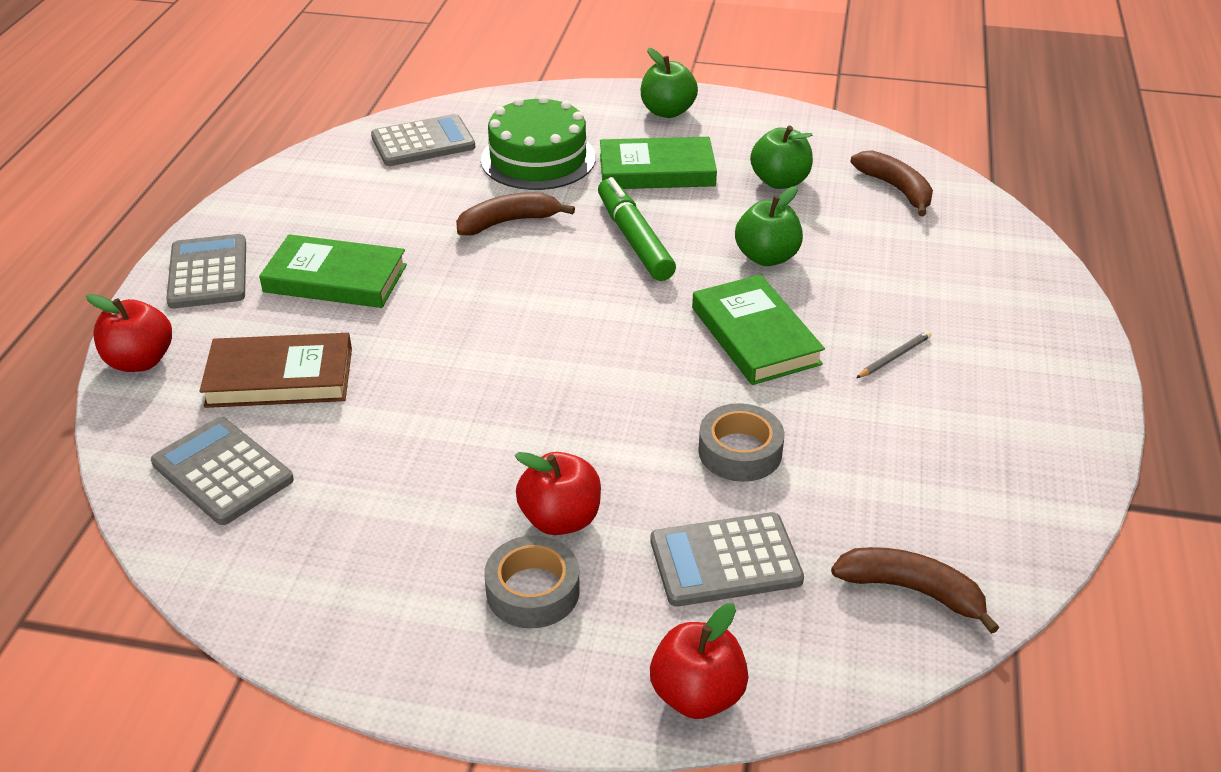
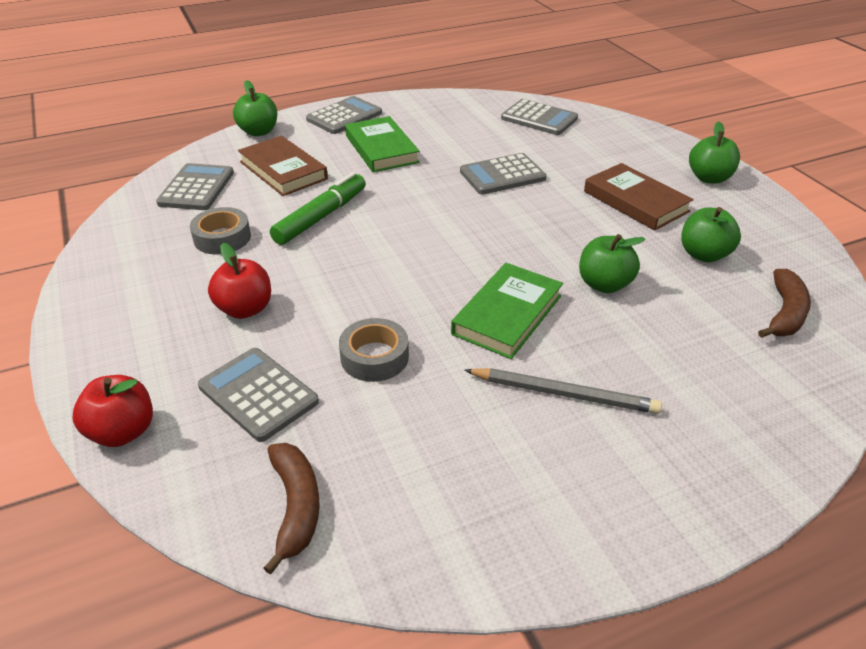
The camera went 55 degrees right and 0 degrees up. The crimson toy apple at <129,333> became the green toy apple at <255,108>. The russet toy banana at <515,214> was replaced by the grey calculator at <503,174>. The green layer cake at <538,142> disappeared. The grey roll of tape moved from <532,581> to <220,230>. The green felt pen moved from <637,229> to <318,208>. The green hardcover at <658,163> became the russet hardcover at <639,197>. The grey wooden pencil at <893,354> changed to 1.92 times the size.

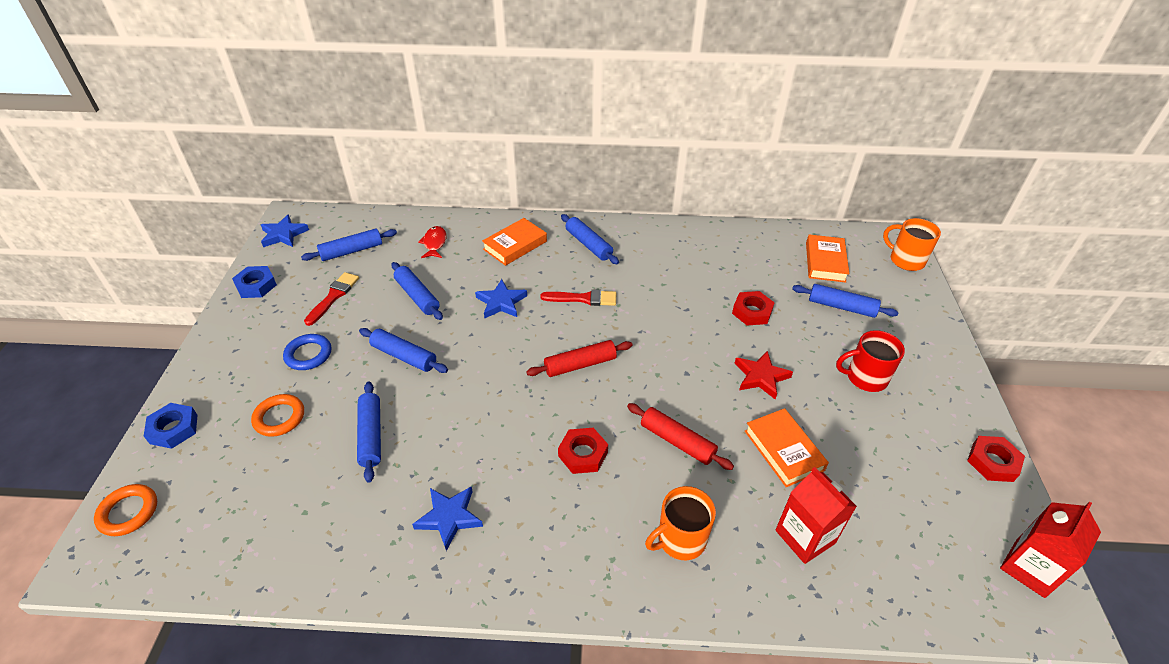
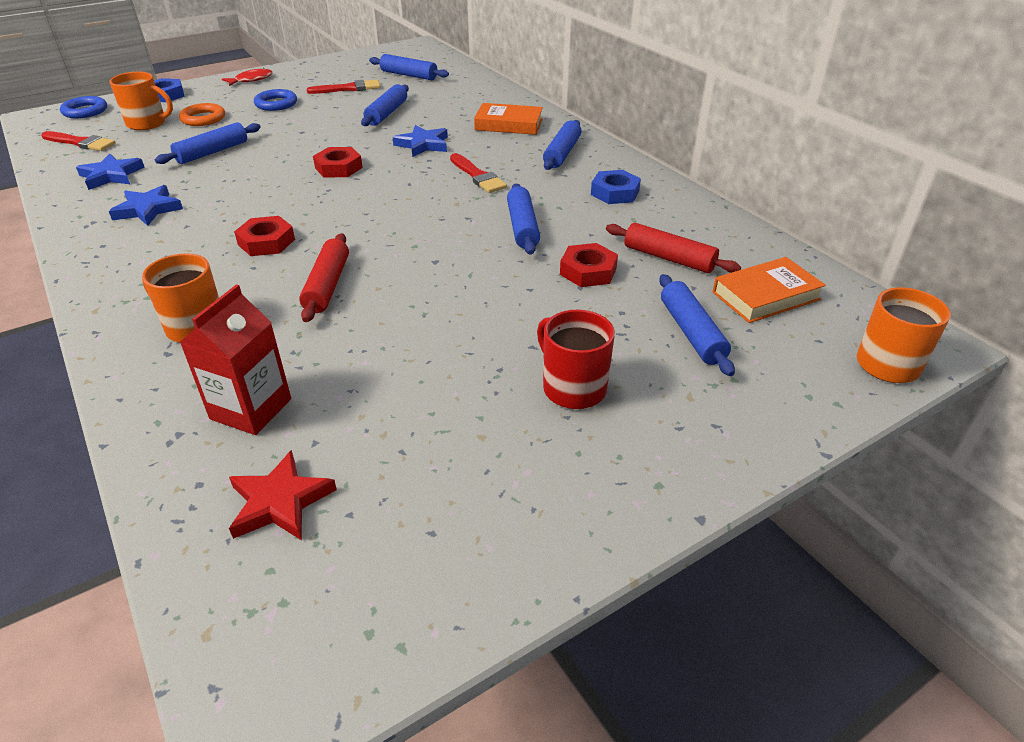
The camera went 55 degrees right and 5 degrees down. The bright orange hoop at <125,510> became the royal blue hoop at <83,107>. The royal blue hexagon nut moved from <254,282> to <616,187>. The royal blue star moved from <285,230> to <110,172>. The royal blue pastry roller moved from <403,350> to <523,219>. The crimson fish figure moved from <432,242> to <247,77>. The crimson pastry roller moved from <579,358> to <673,248>. The crimson star moved from <764,375> to <283,495>. The bright orange hardcover at <787,447> disappeared. The crimson hexagon nut moved from <996,459> to <338,162>. The crimson carton at <1050,550> disappeared. The crimson brush at <78,141> appeared. The bright orange coffee mug at <141,101> appeared.

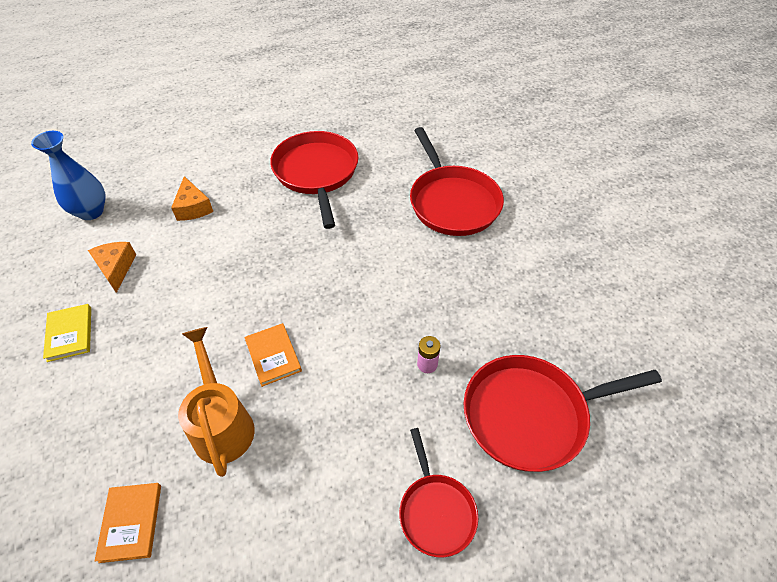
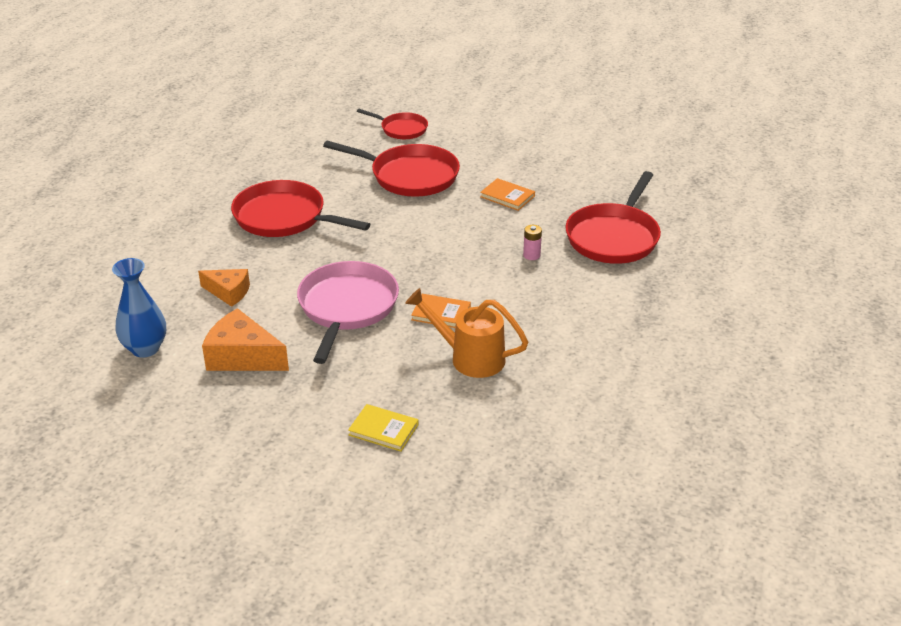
The camera went 50 degrees left and 15 degrees down. The bright yellow hardcover moved from <67,333> to <383,428>. The bright orange cheese at <112,267> changed to 1.55 times the size. The bright orange hardcover moved from <128,523> to <507,194>. The crimson pan moved from <438,492> to <392,124>. The rosy pan at <348,312> appeared.

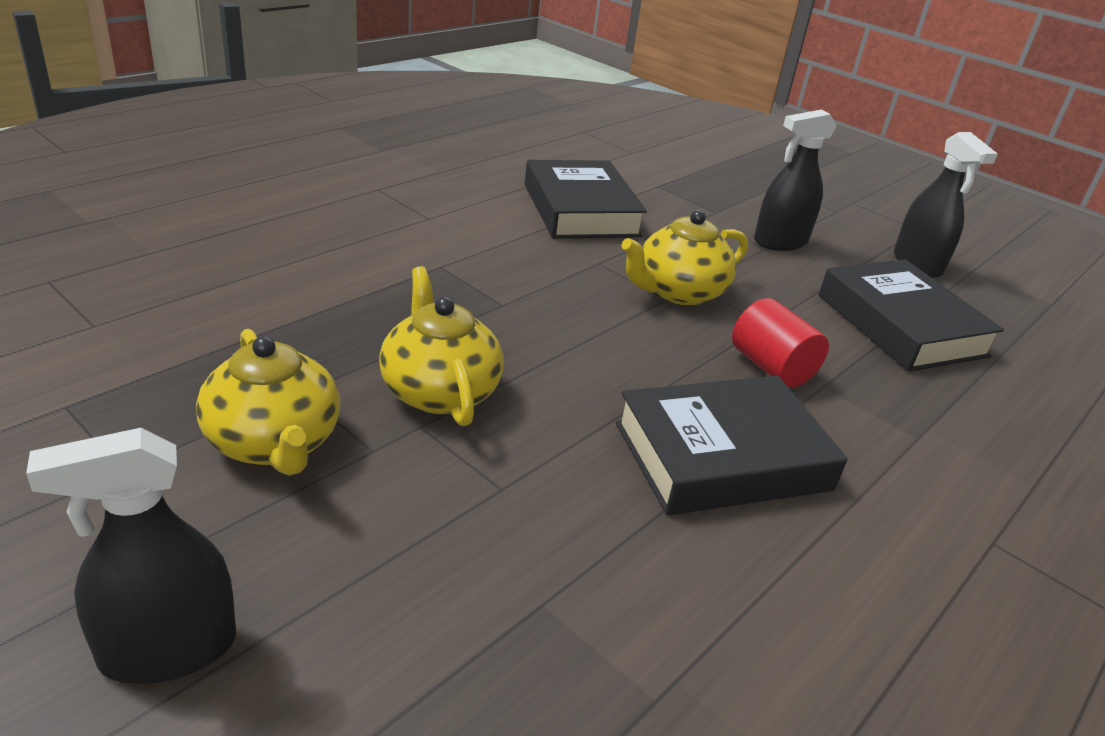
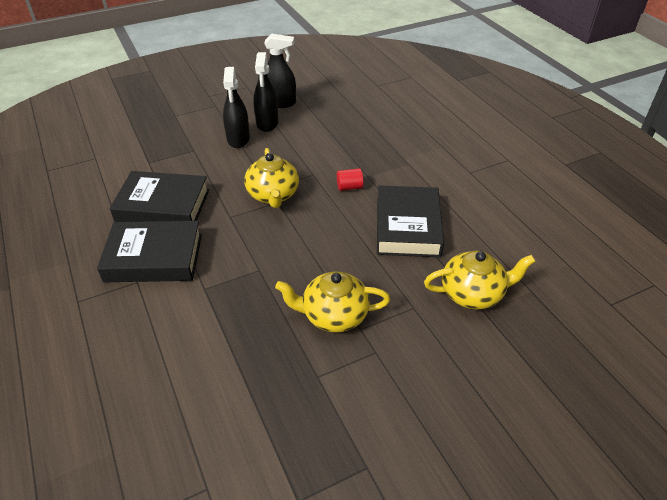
The camera went 65 degrees left and 10 degrees up. The jet-black spray cleaner moved from <131,556> to <266,92>. The bright yellow tea pot moved from <268,402> to <480,280>. The crimson cylinder at <780,343> changed to 0.66 times the size. The jet-black hardcover moved from <911,315> to <149,251>.

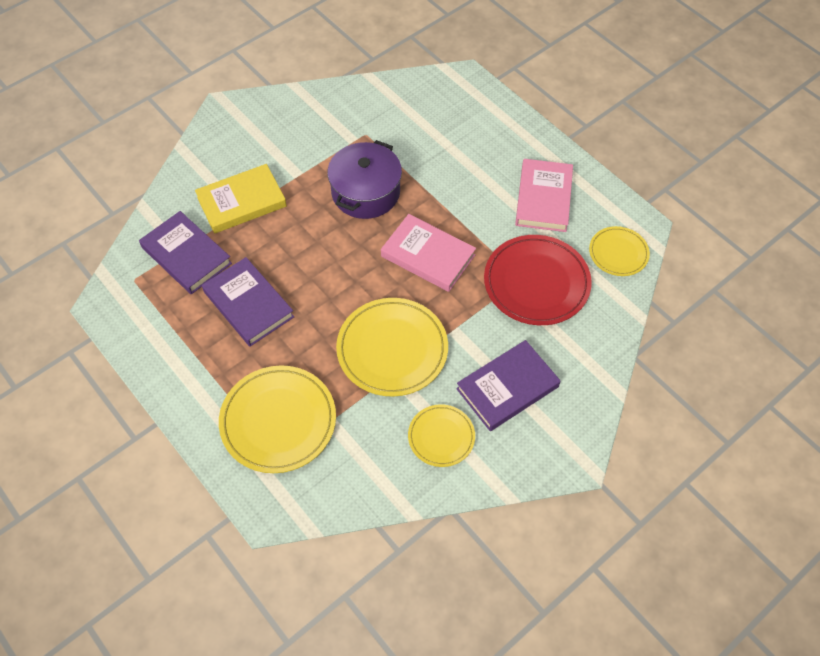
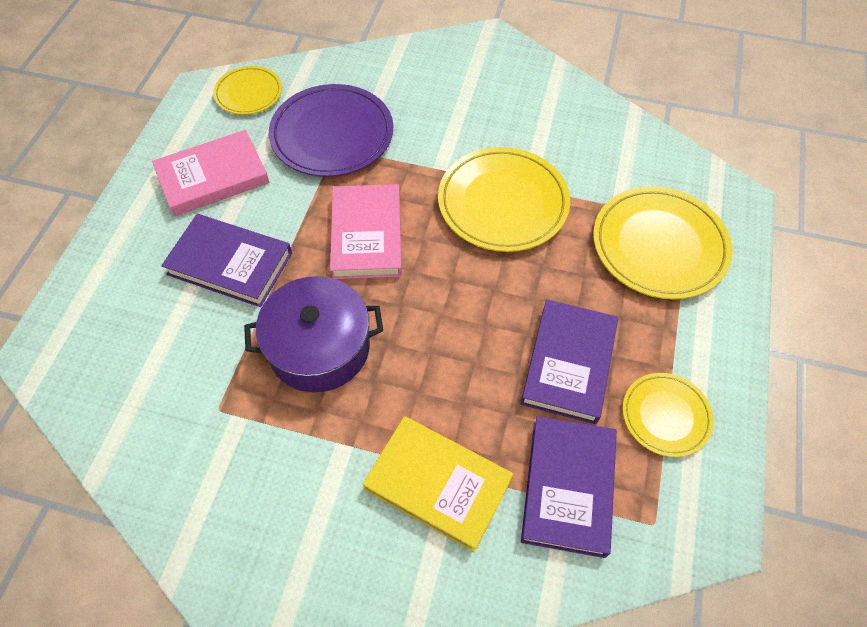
The camera went 125 degrees left and 0 degrees up. The bright yellow plate moved from <441,435> to <668,415>. The royal purple hardcover moved from <508,385> to <226,260>. The crimson plate at <538,280> became the royal purple plate at <331,130>.

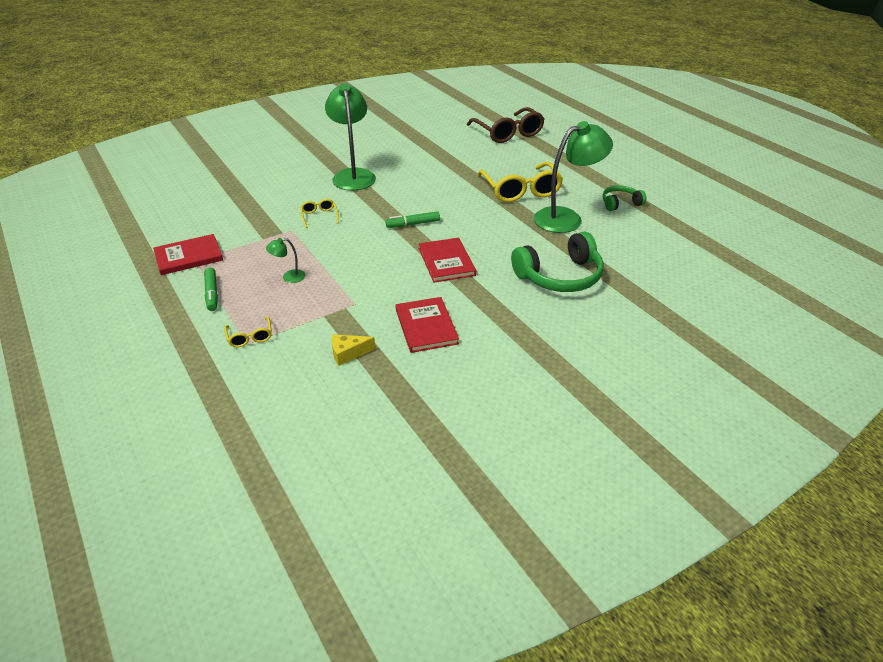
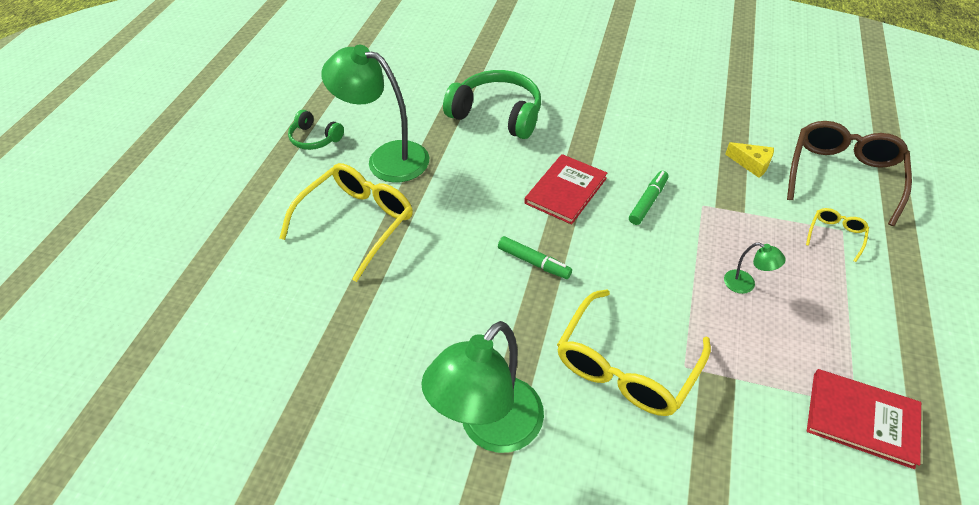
The camera went 130 degrees left and 10 degrees up. The green felt pen moved from <211,289> to <649,198>. The bright yellow eyeglasses at <320,213> changed to 2.21 times the size. The crimson hardcover at <427,325> disappeared. The russet eyeglasses moved from <505,125> to <849,173>.

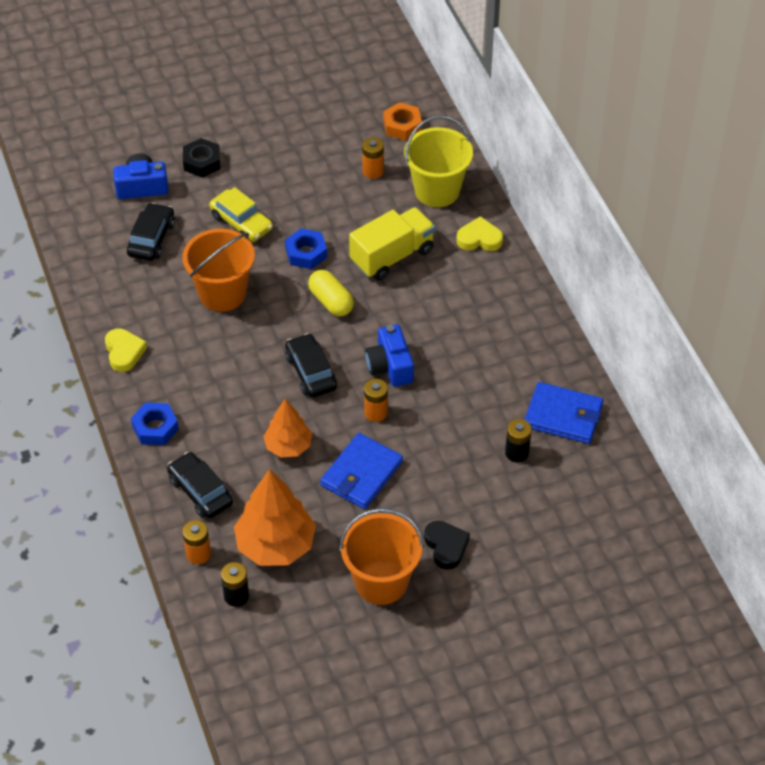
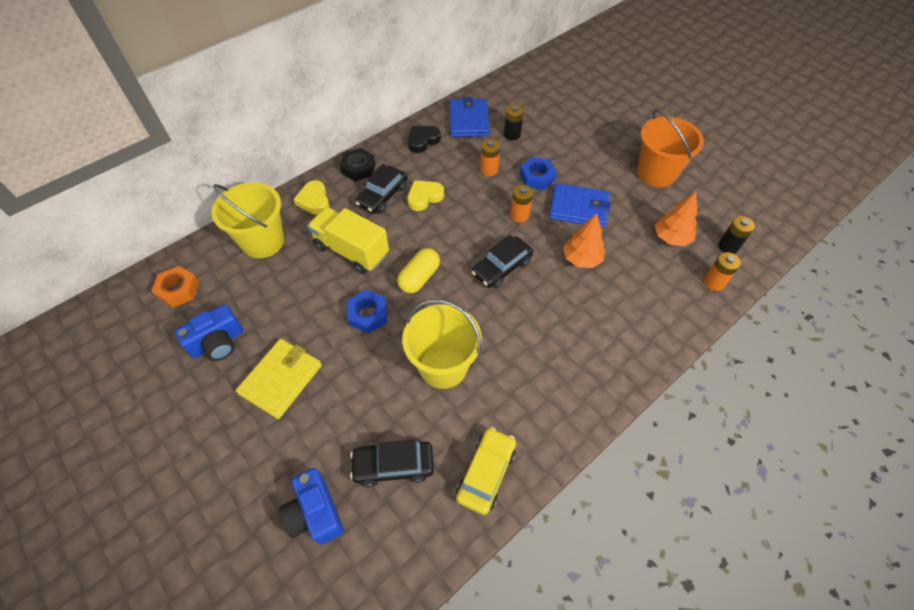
The camera went 110 degrees left and 5 degrees up. The bright yellow heart moved from <126,350> to <425,195>. The royal blue hexagon nut moved from <155,424> to <538,173>. The jet-black automobile moved from <200,485> to <381,189>. The bright orange pail at <218,270> became the bright yellow pail at <442,344>. The jet-black hexagon nut moved from <201,157> to <358,164>. The bright yellow automobile moved from <241,214> to <486,471>. The bright orange fir tree at <275,517> changed to 0.62 times the size. The bright orange battery moved from <373,158> to <490,157>. The royal blue camera moved from <389,355> to <209,332>. The jet-black heart moved from <447,545> to <424,139>. The bright yellow card wallet at <279,379> appeared.

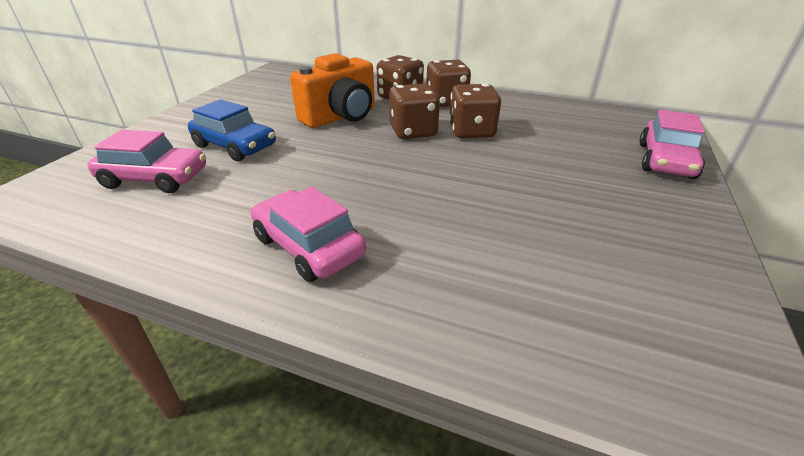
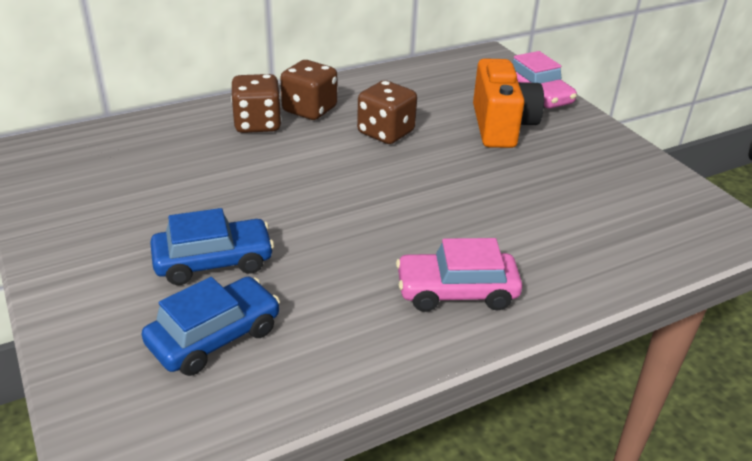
The camera went 50 degrees left and 0 degrees up. The rosy automobile at <146,161> became the royal blue automobile at <211,326>. The bright orange camera moved from <332,90> to <508,103>. The russet game die at <414,111> disappeared.

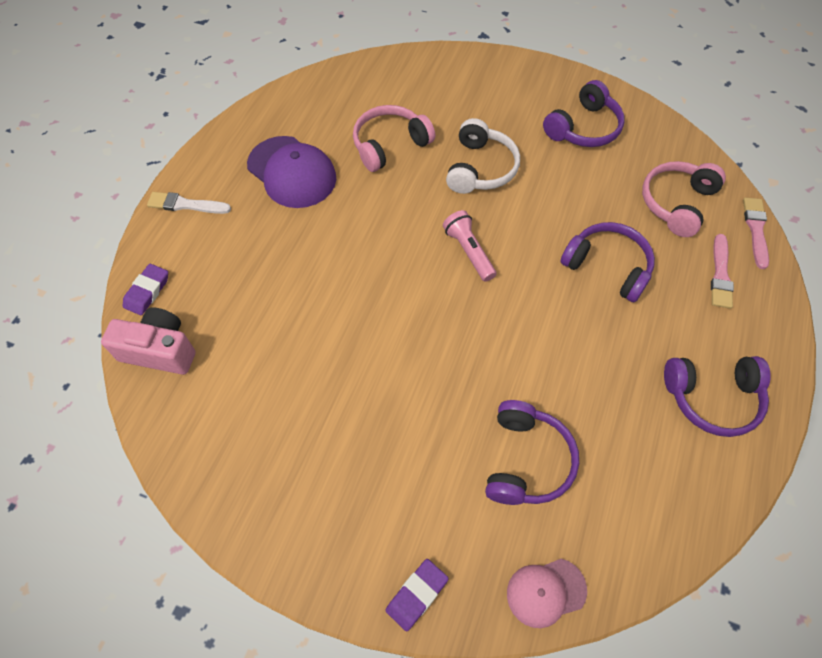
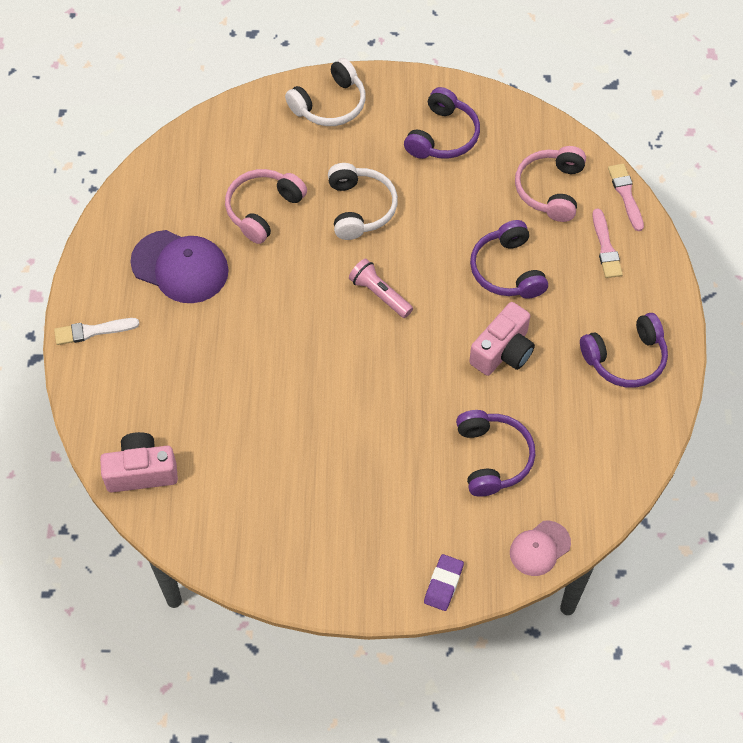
The camera went 20 degrees left and 0 degrees up. The royal purple gum eraser at <145,289> disappeared. The royal purple headphones at <608,262> turned 120 degrees counterclockwise. The white headphones at <325,92> appeared. The rosy camera at <502,339> appeared.

